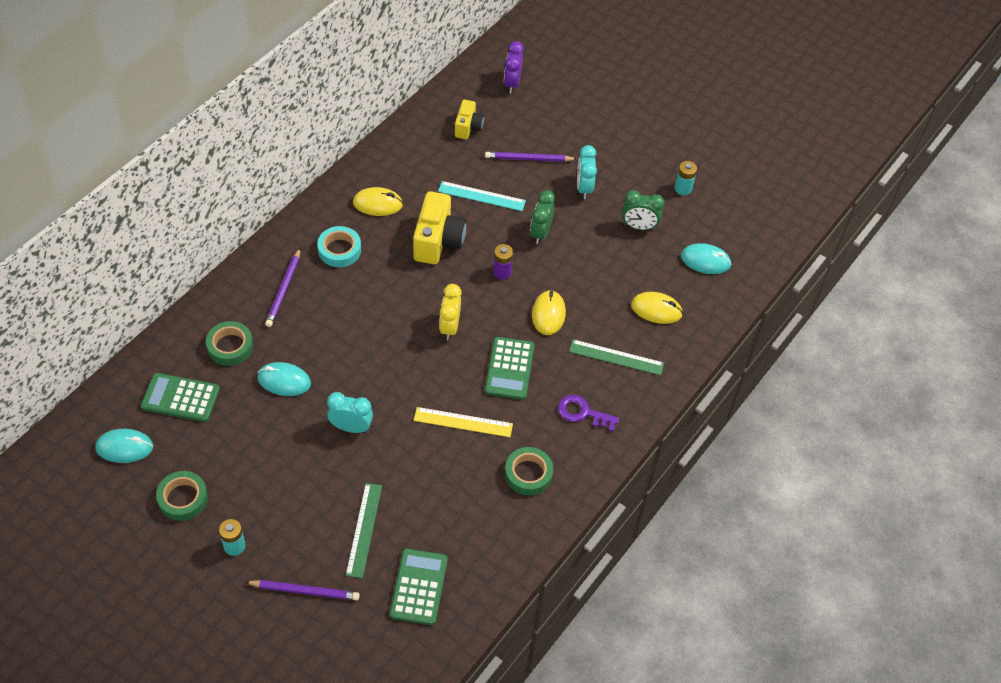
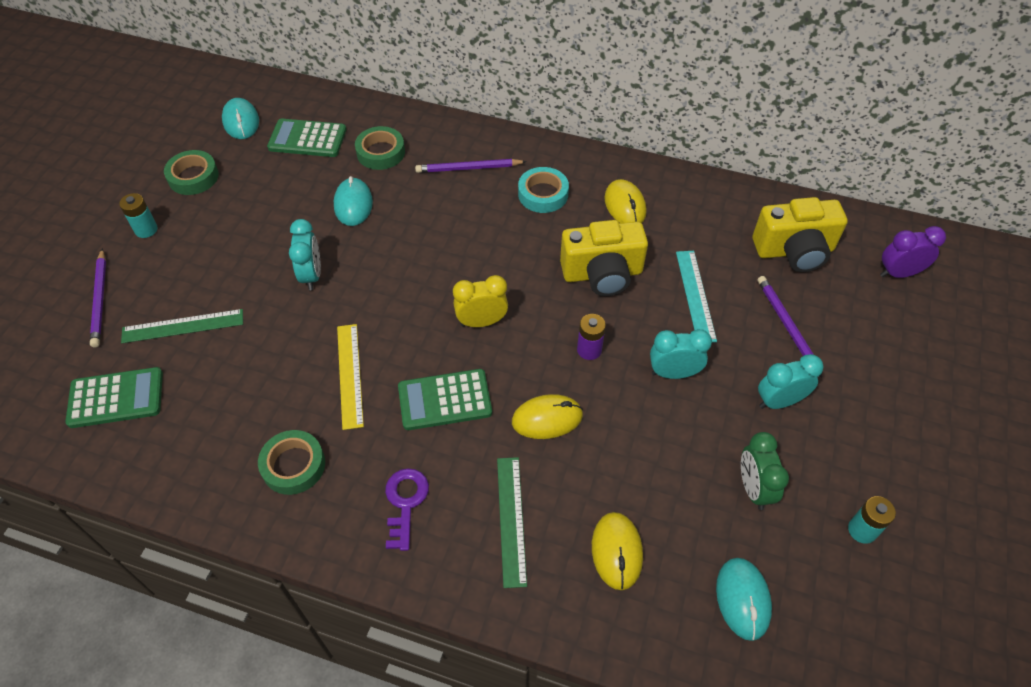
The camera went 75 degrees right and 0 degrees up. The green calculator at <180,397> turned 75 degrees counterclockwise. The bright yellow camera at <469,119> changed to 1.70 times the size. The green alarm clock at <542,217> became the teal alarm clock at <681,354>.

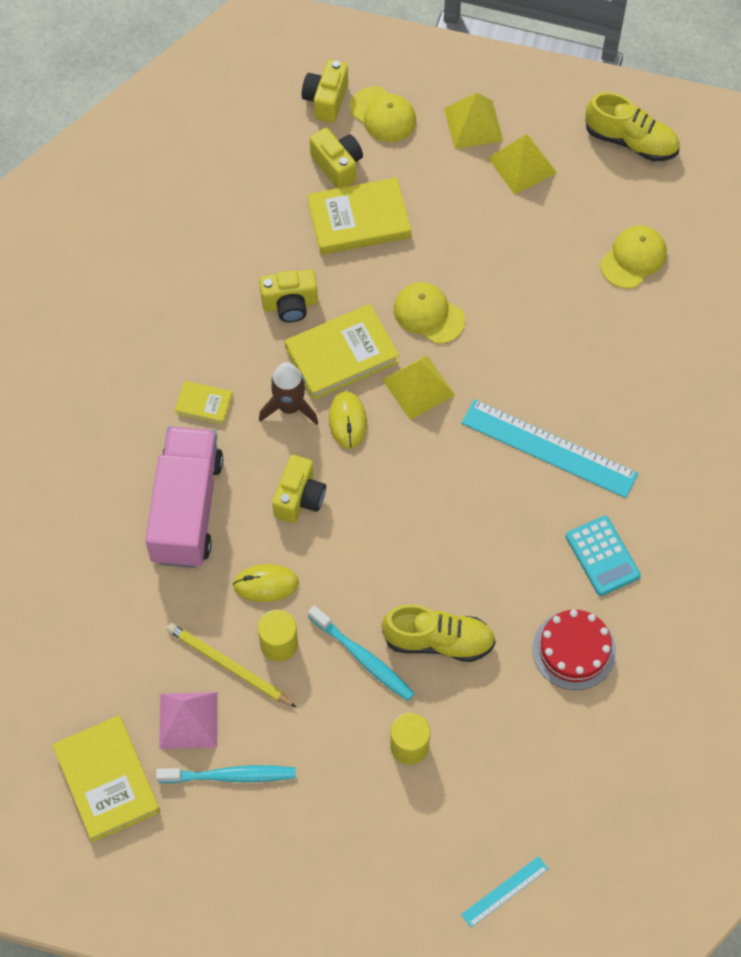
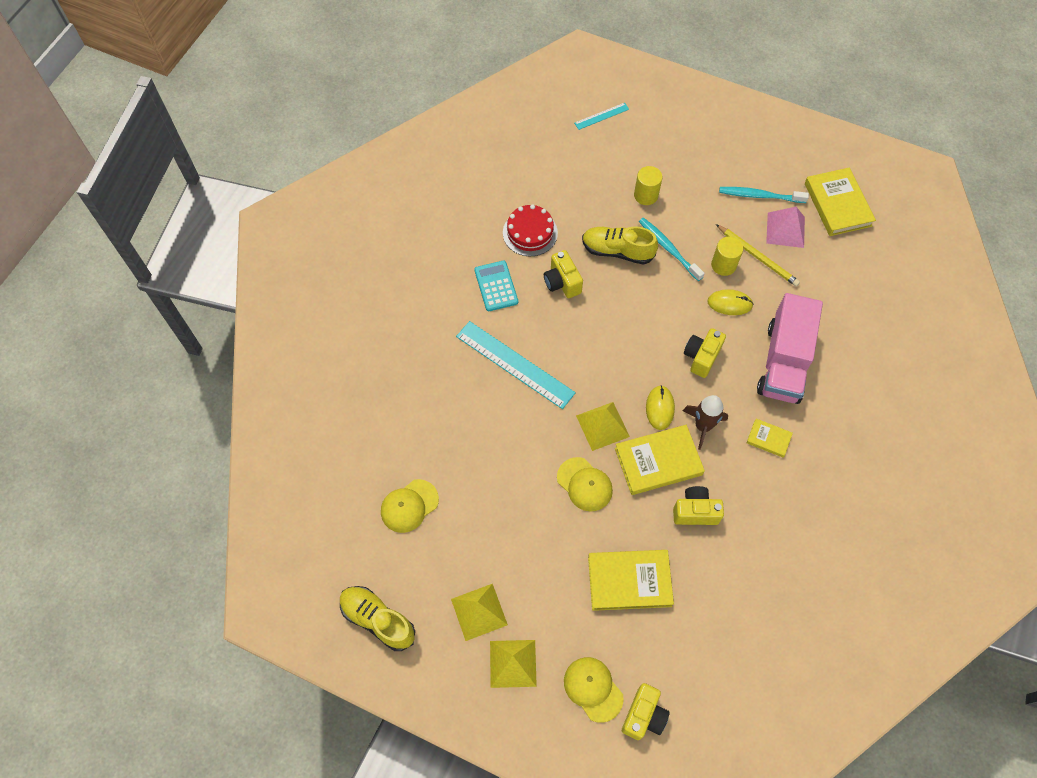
The camera went 170 degrees left and 0 degrees up. The bright yellow camera moved from <336,158> to <563,274>.

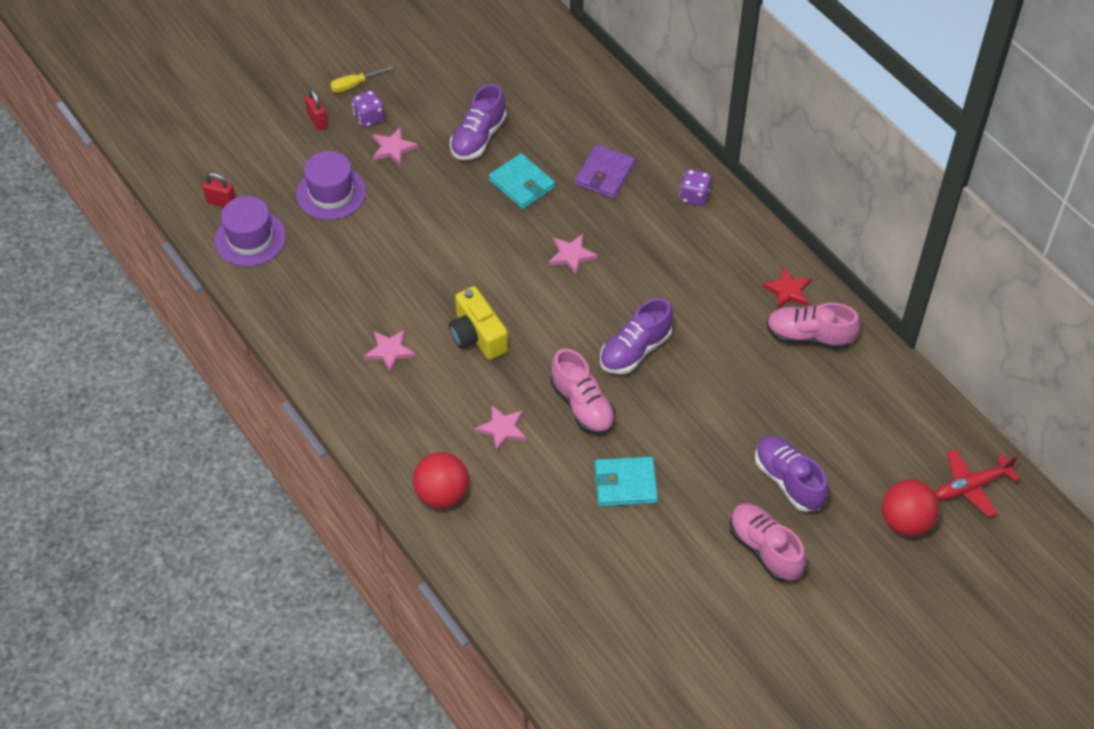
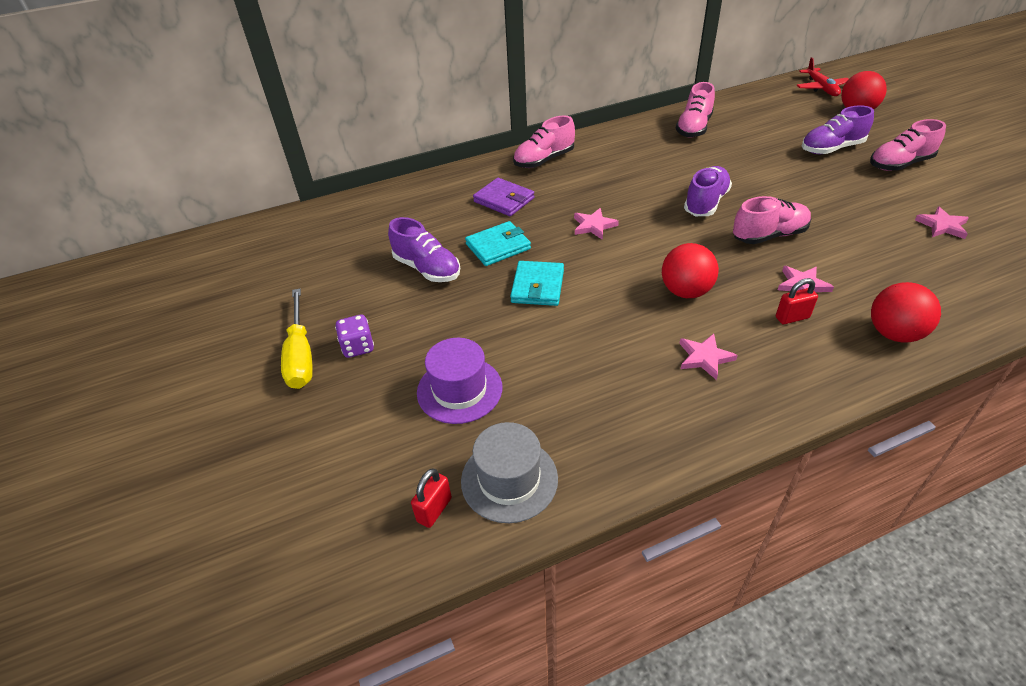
The camera went 75 degrees left and 10 degrees down. The royal purple top hat at <250,231> became the grey top hat at <509,472>. The crimson lock moved from <316,109> to <797,301>. The bright yellow screwdriver at <362,79> changed to 1.73 times the size. The rosy star moved from <395,146> to <942,223>. The bright yellow camera at <478,323> was replaced by the crimson sphere at <690,270>. The teal card wallet moved from <626,482> to <537,283>. The royal purple lace-up shoe at <636,336> turned 120 degrees counterclockwise. The royal purple game die at <695,187> was replaced by the rosy lace-up shoe at <544,141>. The crimson star at <787,288> disappeared.

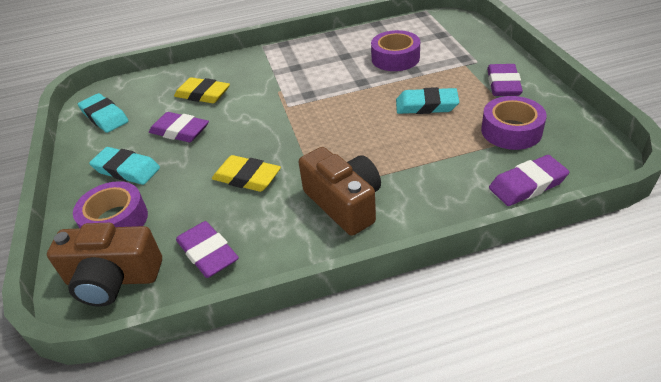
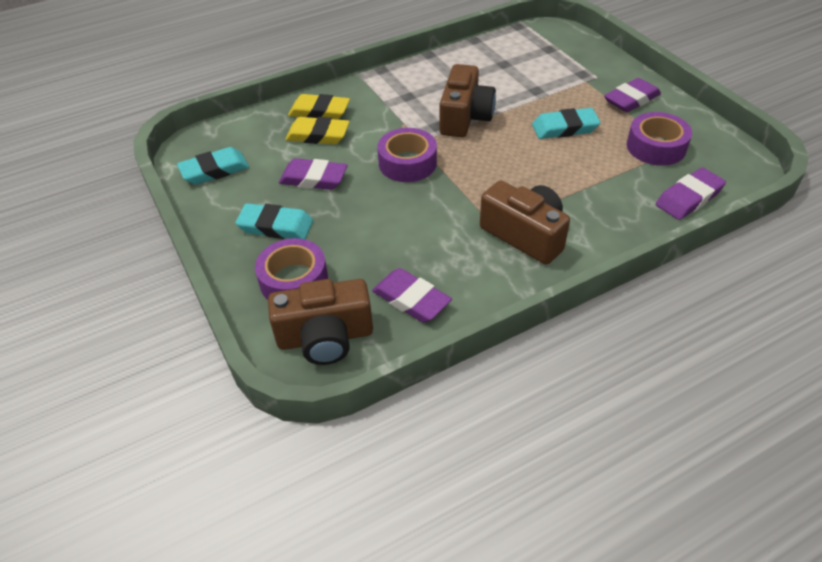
The camera went 15 degrees left and 5 degrees up. The teal gum eraser at <103,113> turned 60 degrees counterclockwise. The bright yellow gum eraser moved from <246,173> to <319,107>. The royal purple roll of tape moved from <395,50> to <407,155>. The royal purple gum eraser at <505,80> turned 60 degrees clockwise. The russet camera at <468,100> appeared.

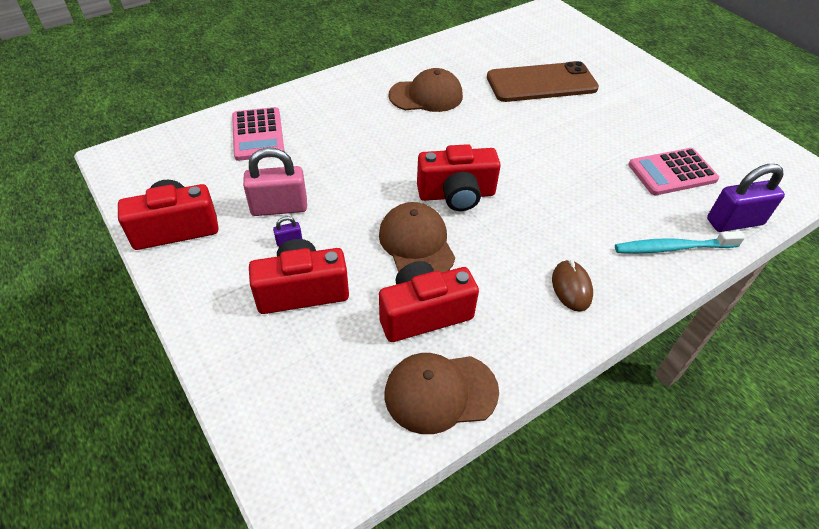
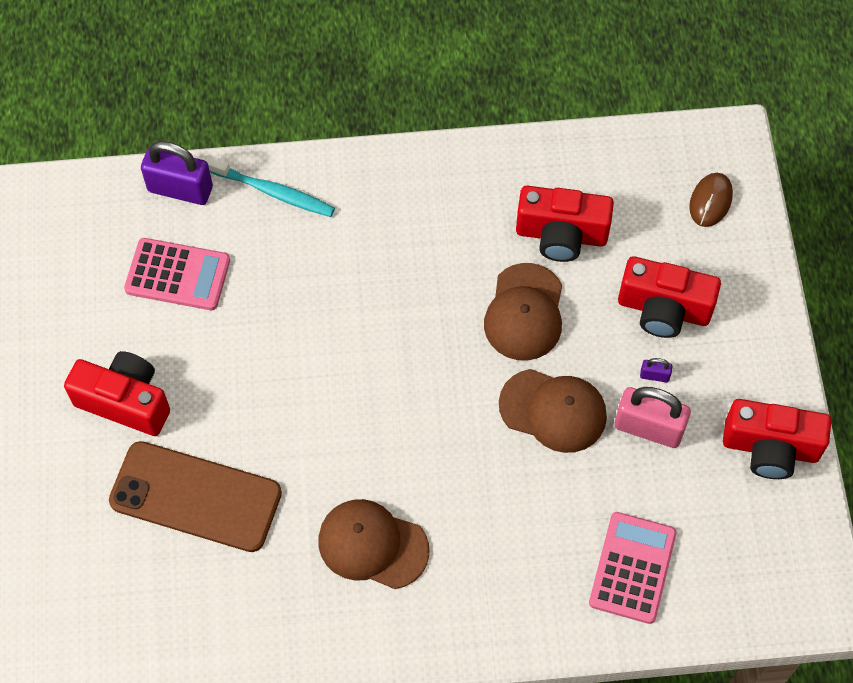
The camera went 150 degrees left and 15 degrees up. The russet cap moved from <441,393> to <553,411>. The crimson camera moved from <459,177> to <117,393>. The russet mouse moved from <572,286> to <711,200>.

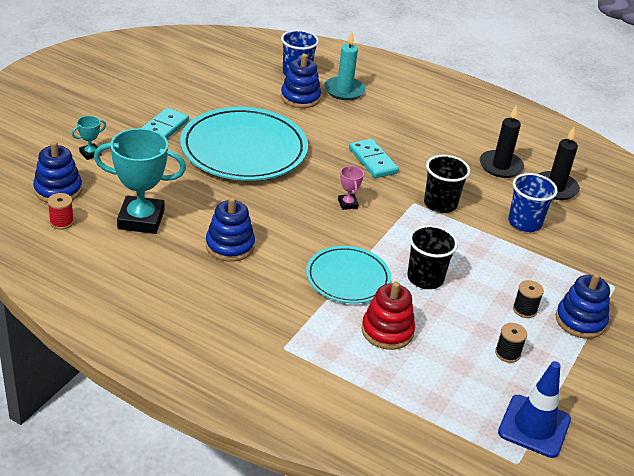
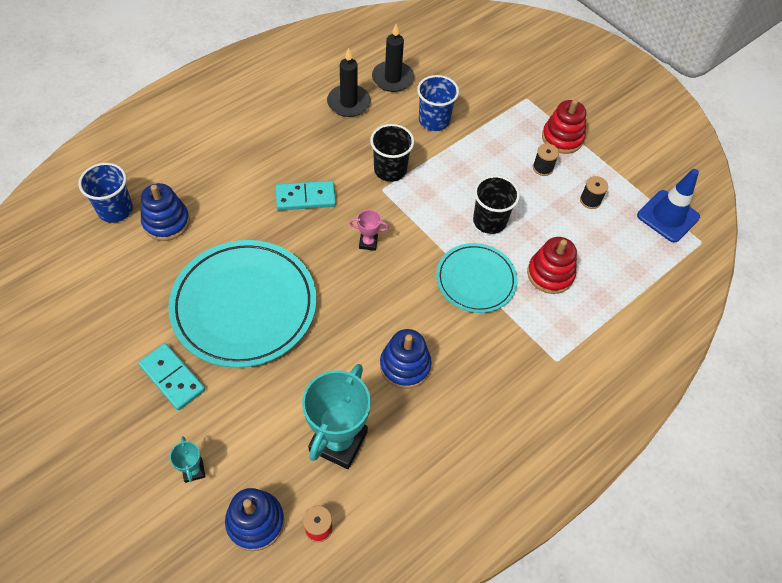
The camera went 70 degrees left and 20 degrees up. The teal wax candle at <344,65> disappeared. The royal blue stacking rings at <583,306> became the crimson stacking rings at <564,126>.

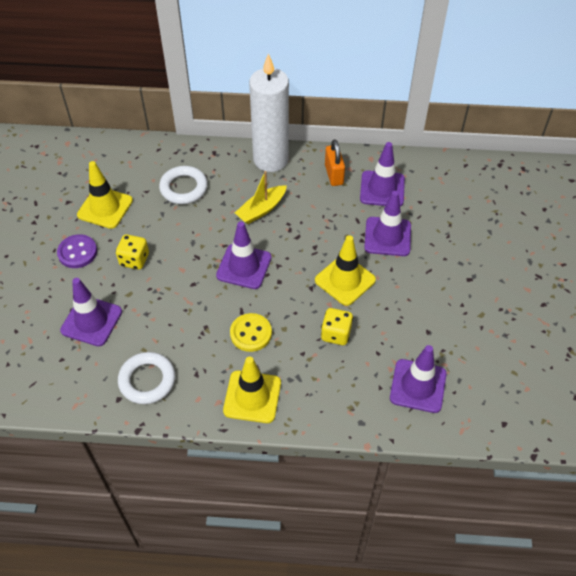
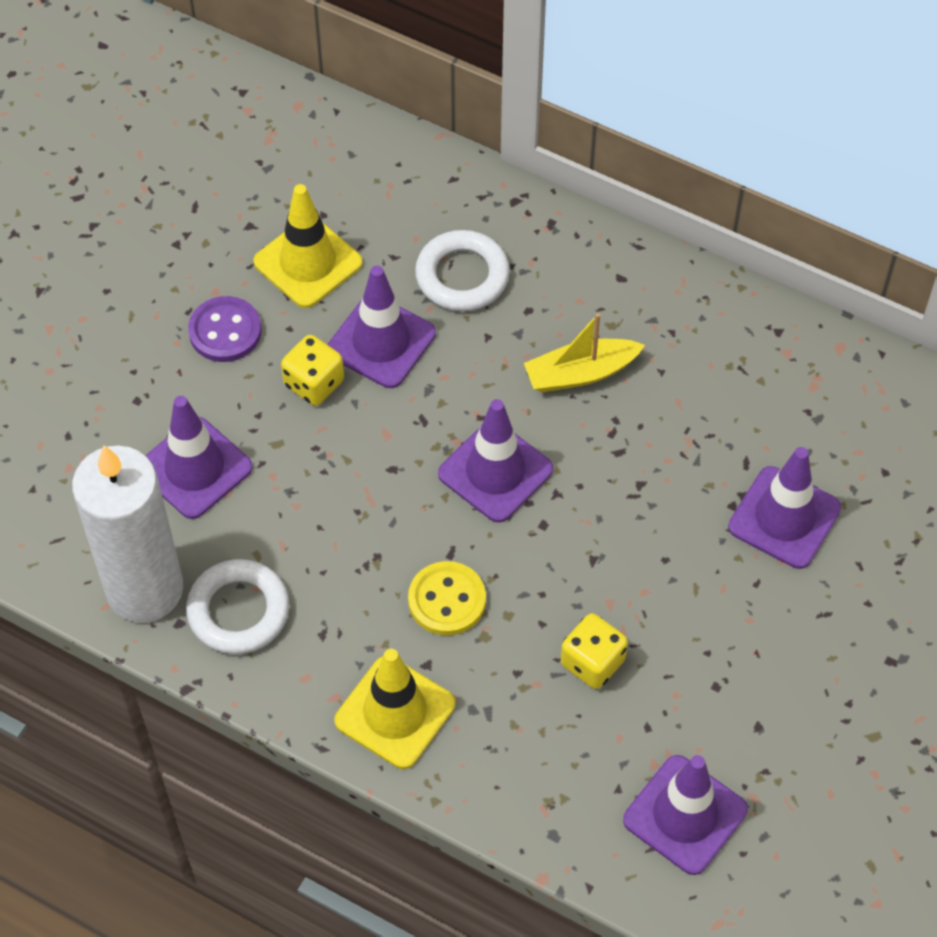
The camera went 25 degrees right and 5 degrees up. The white wax candle moved from <269,112> to <127,534>. The bright yellow traffic cone at <345,270> disappeared. The bright orange lock at <335,162> disappeared. The royal purple traffic cone moved from <382,174> to <381,327>.

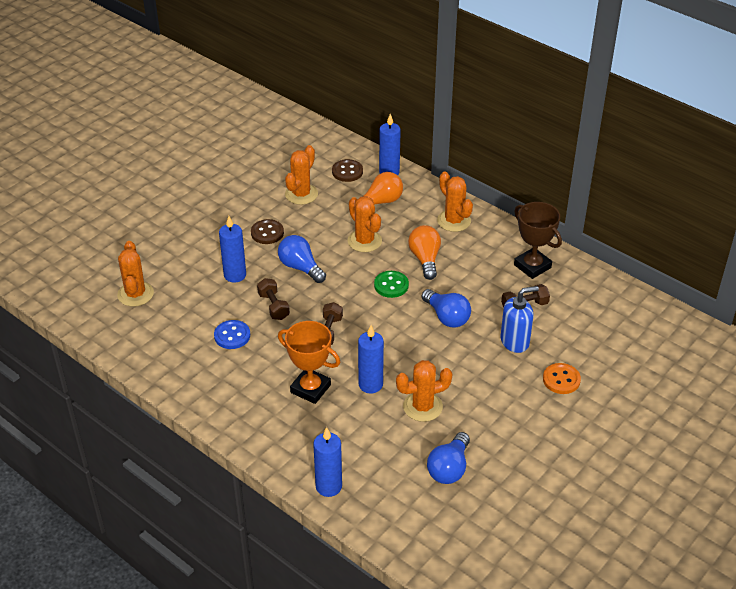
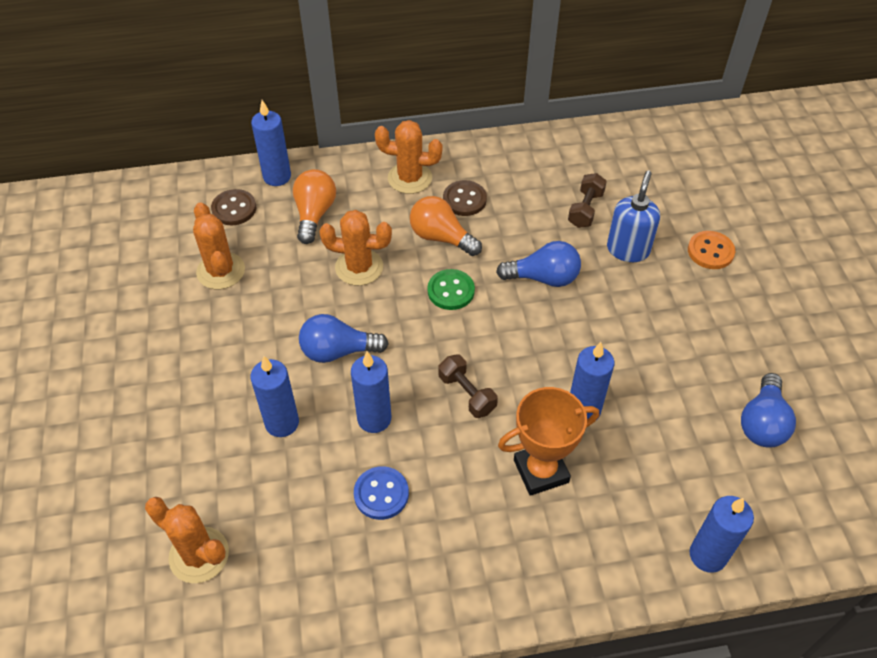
The camera went 50 degrees left and 10 degrees up. The russet shirt button moved from <267,231> to <465,198>. The russet free weight at <273,299> was replaced by the royal blue wax candle at <371,392>. The bright orange saguaro cactus at <424,391> disappeared. The royal blue light bulb at <448,458> turned 45 degrees clockwise. The russet prize cup at <538,240> disappeared.

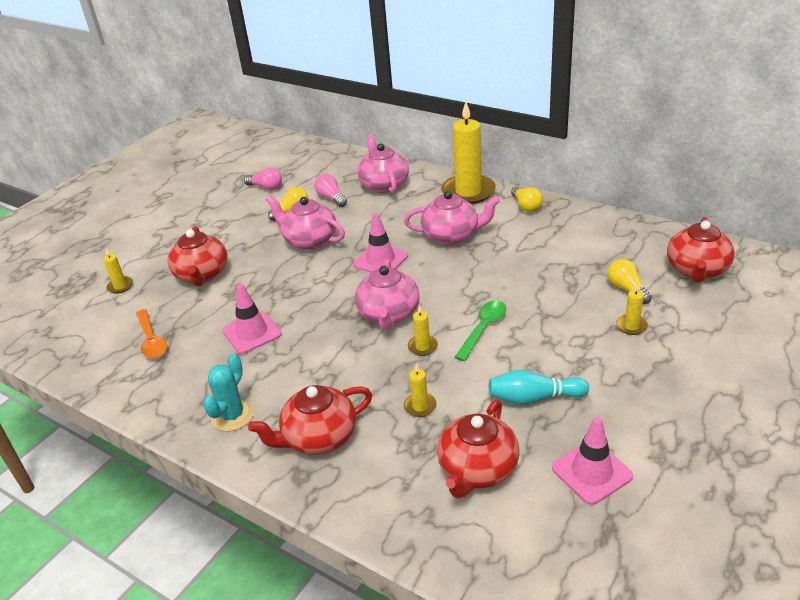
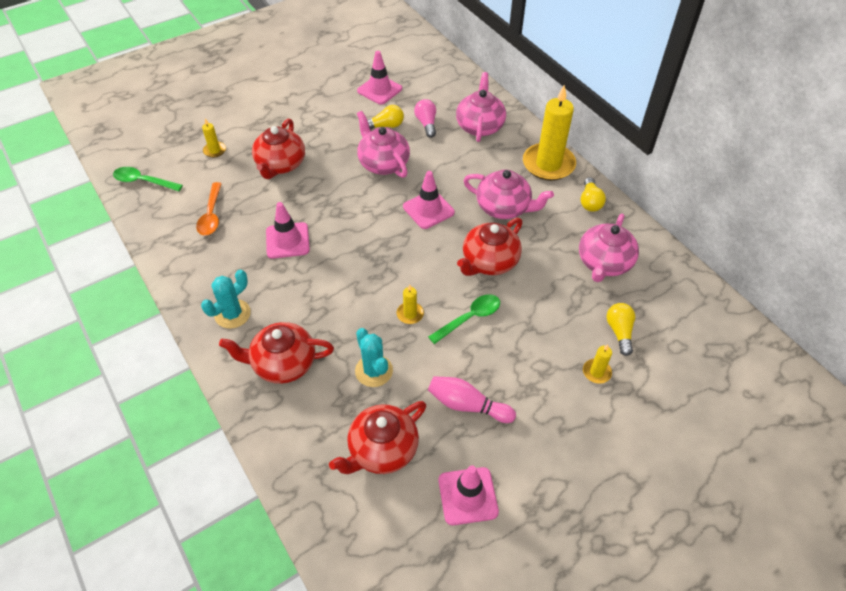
The camera went 20 degrees right and 15 degrees up. The rosy light bulb at <263,178> was replaced by the rosy traffic cone at <379,78>. The rosy tea pot moved from <387,294> to <609,248>. The bright yellow wax candle at <420,390> was replaced by the teal saguaro cactus at <374,357>. The teal skittle at <539,387> became the rosy skittle at <472,399>. The crimson tea pot moved from <701,250> to <489,247>. The green tablespoon at <148,179> appeared.

